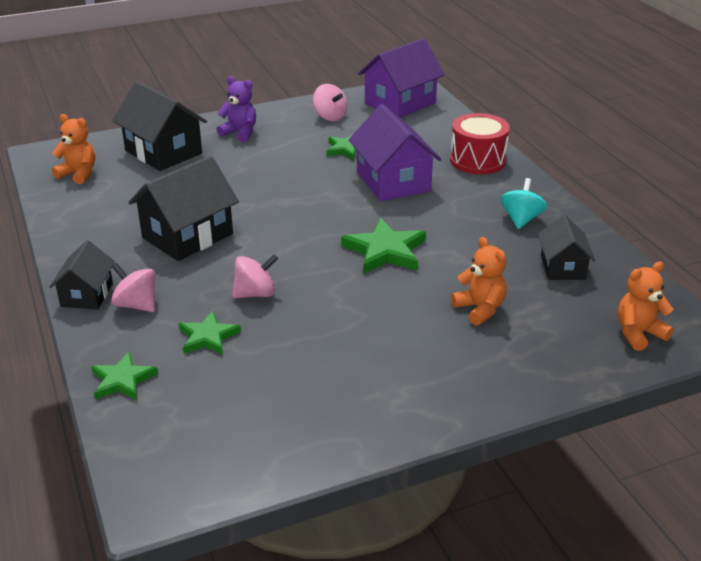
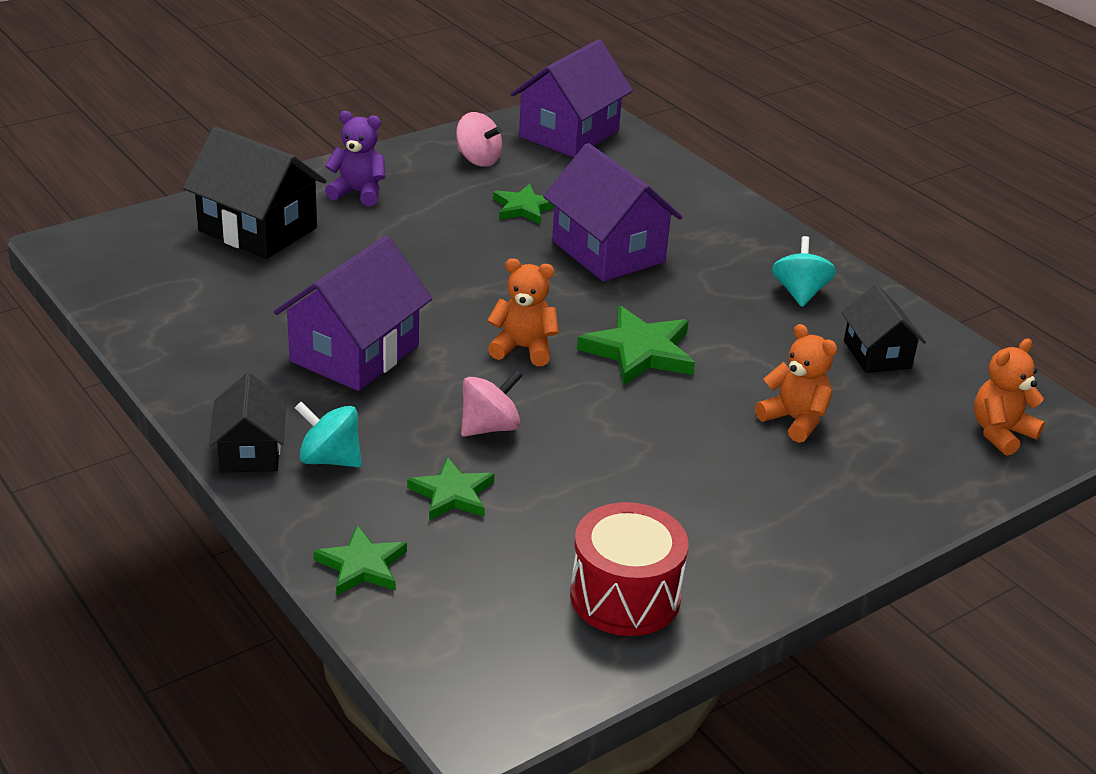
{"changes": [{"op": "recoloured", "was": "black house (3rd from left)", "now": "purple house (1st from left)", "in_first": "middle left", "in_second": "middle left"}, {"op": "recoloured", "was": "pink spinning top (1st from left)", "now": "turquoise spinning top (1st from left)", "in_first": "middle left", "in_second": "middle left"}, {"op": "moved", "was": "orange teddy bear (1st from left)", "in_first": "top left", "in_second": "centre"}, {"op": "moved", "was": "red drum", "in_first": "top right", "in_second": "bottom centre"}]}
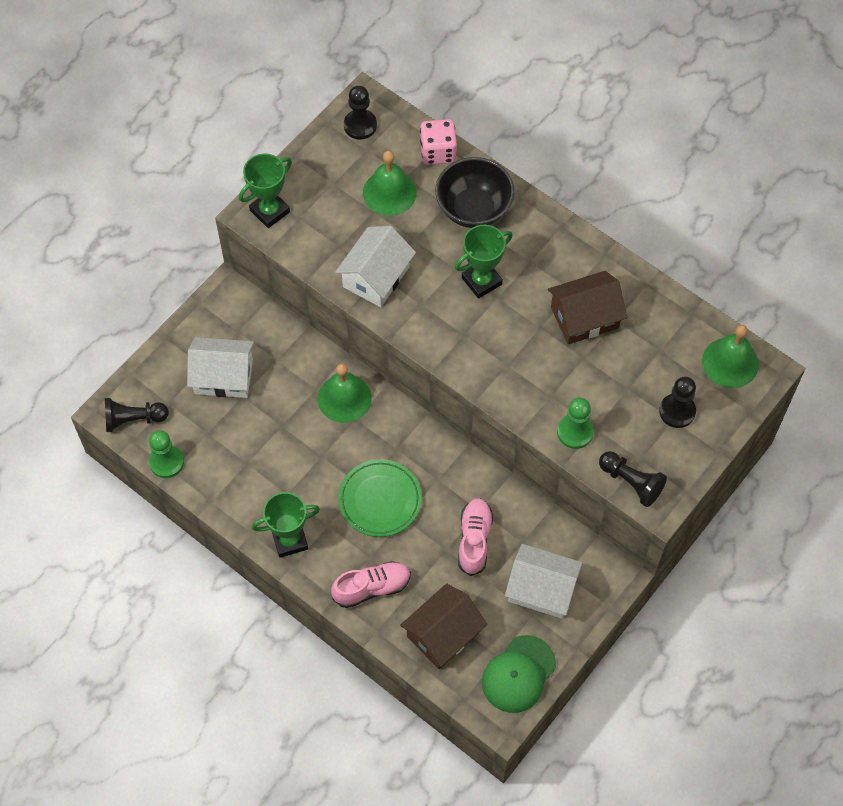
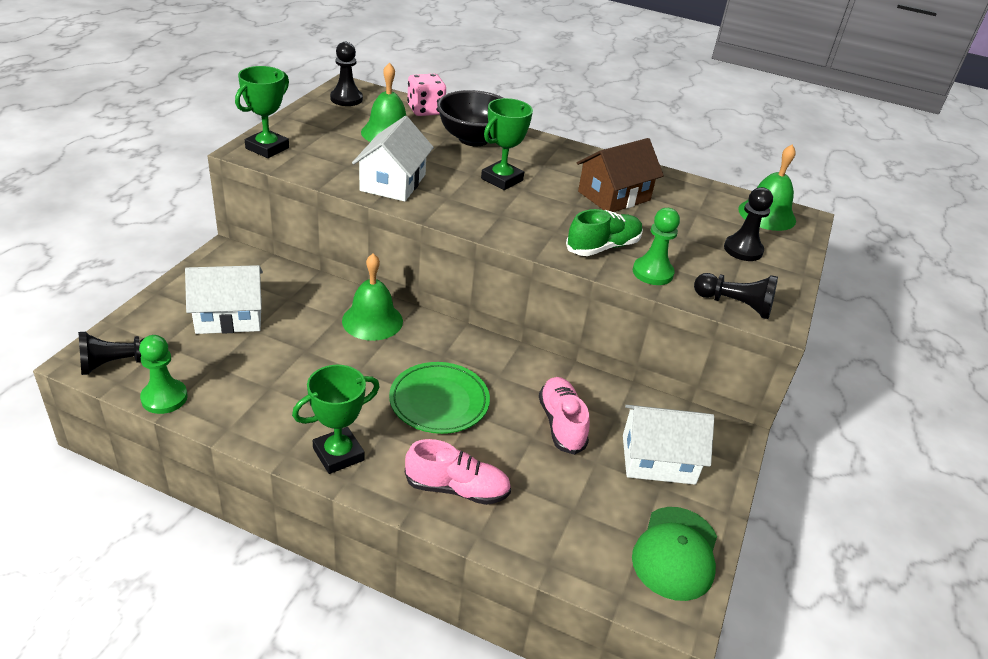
{"changes": [{"op": "turned", "was": "pink shoe (1st from left)", "in_first": "bottom centre", "in_second": "bottom centre", "clockwise": 45}, {"op": "added", "now": "green shoe", "in_second": "centre"}, {"op": "removed", "was": "brown house (1st from left)", "in_first": "bottom centre"}]}
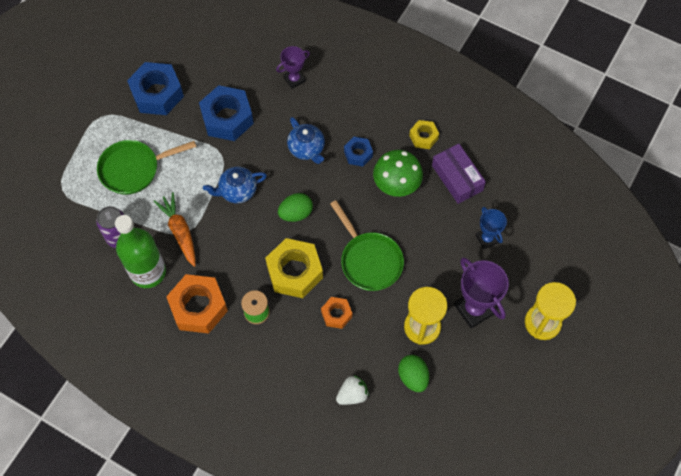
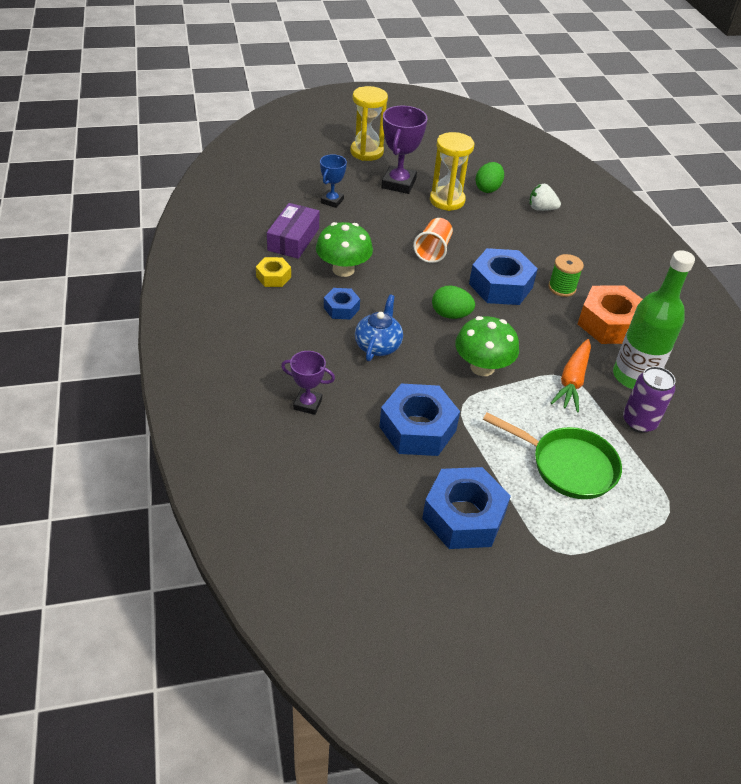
{"changes": [{"op": "replaced", "was": "green pan (2nd from left)", "now": "orange cup", "in_first": "centre", "in_second": "top centre"}, {"op": "replaced", "was": "blue teapot (1st from left)", "now": "green mushroom (2nd from left)", "in_first": "centre", "in_second": "centre"}, {"op": "recoloured", "was": "yellow nut (1st from left)", "now": "blue nut (4th from left)", "in_first": "centre", "in_second": "middle right"}, {"op": "removed", "was": "orange nut (2nd from left)", "in_first": "centre"}]}
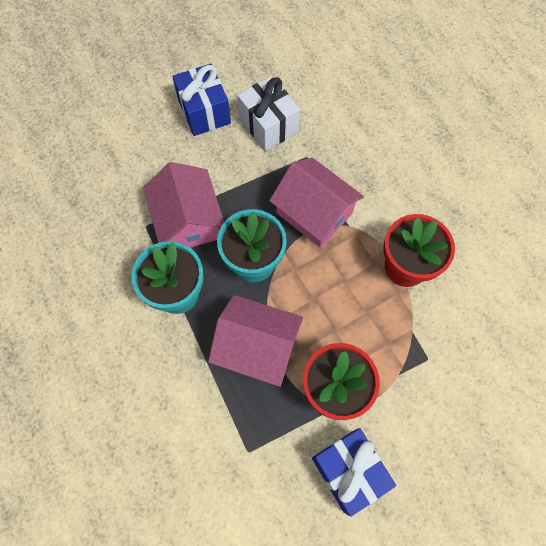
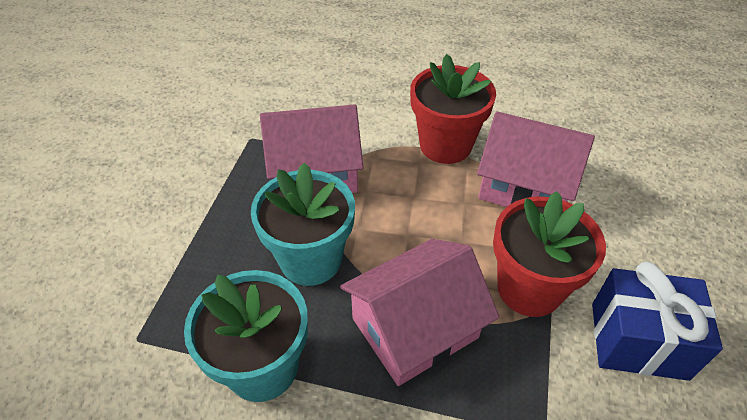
{"changes": [{"op": "moved", "was": "pink house (1st from left in the first image)", "now": "pink house (3rd from left)", "in_first": "centre", "in_second": "middle right"}, {"op": "removed", "was": "blue gift (1st from left)", "in_first": "top centre"}, {"op": "removed", "was": "white gift", "in_first": "top centre"}]}
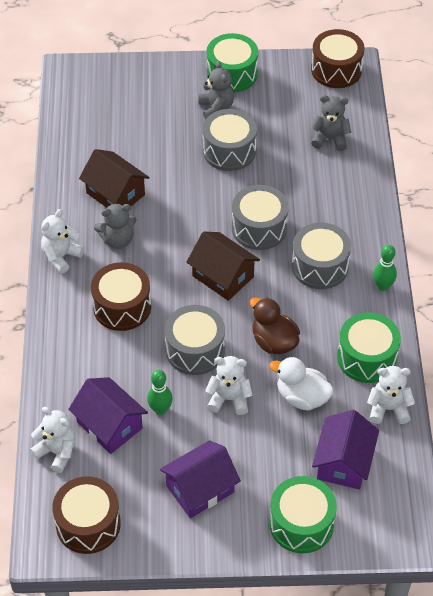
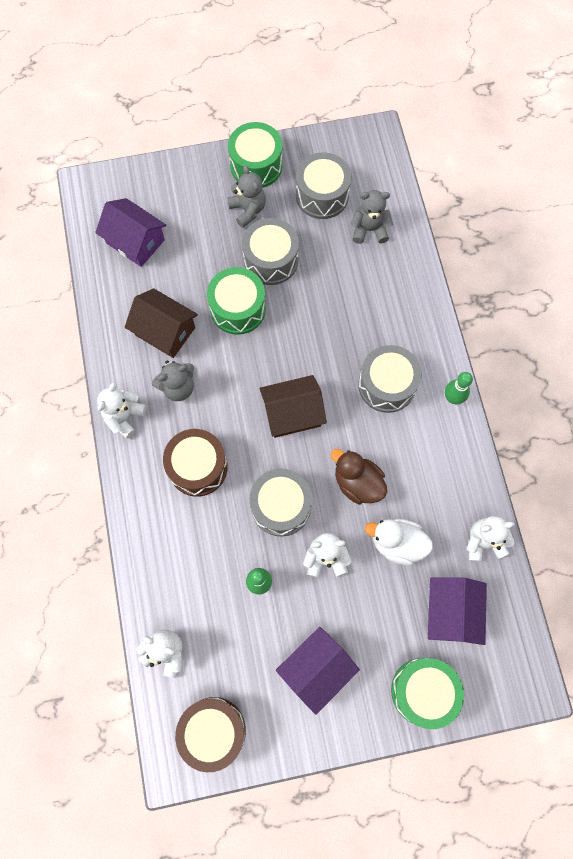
{"changes": [{"op": "moved", "was": "purple house (1st from left)", "in_first": "bottom left", "in_second": "top left"}, {"op": "moved", "was": "green drum (3rd from left in the first image)", "now": "green drum (1st from left)", "in_first": "middle right", "in_second": "centre"}, {"op": "turned", "was": "brown house (2nd from left)", "in_first": "centre", "in_second": "centre", "clockwise": -45}, {"op": "moved", "was": "grey drum (3rd from left)", "in_first": "centre", "in_second": "top centre"}, {"op": "removed", "was": "brown drum (3rd from left)", "in_first": "top right"}]}
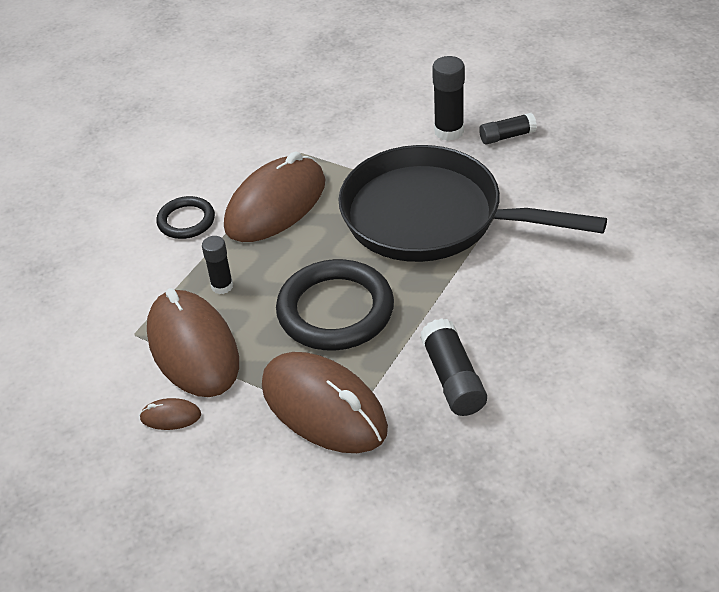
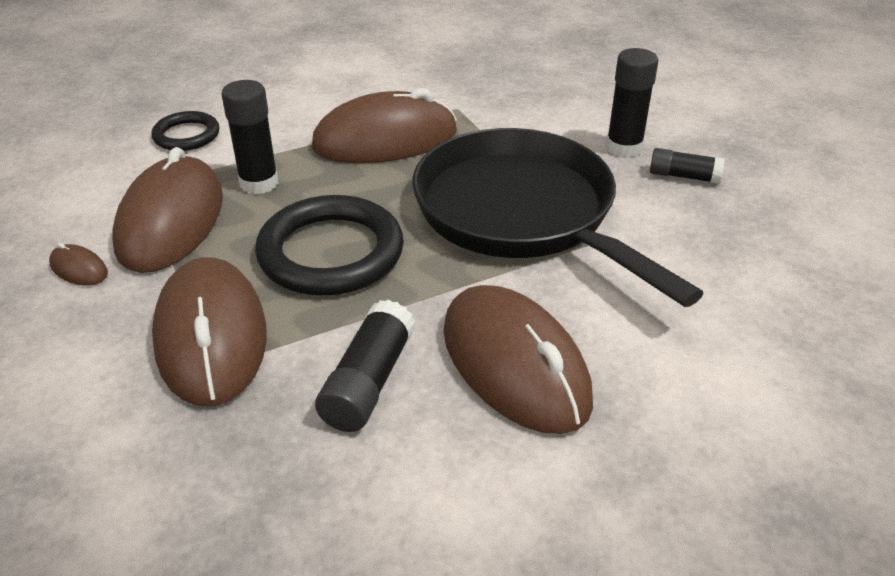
{"changes": [{"op": "moved", "was": "black ring (1st from left)", "in_first": "middle left", "in_second": "top left"}, {"op": "resized", "was": "black glue stick (1st from left)", "in_first": "middle left", "in_second": "top left", "ratio": 1.52}, {"op": "added", "now": "brown mouse (5th from left)", "in_second": "centre"}]}
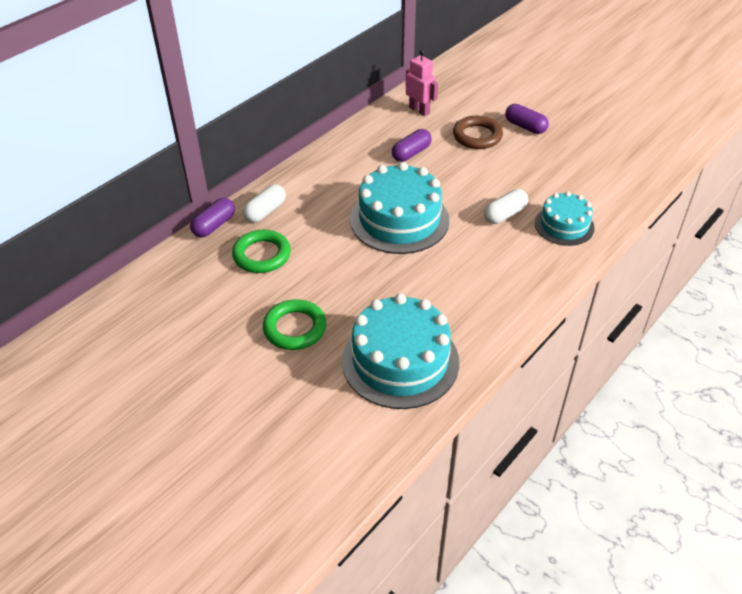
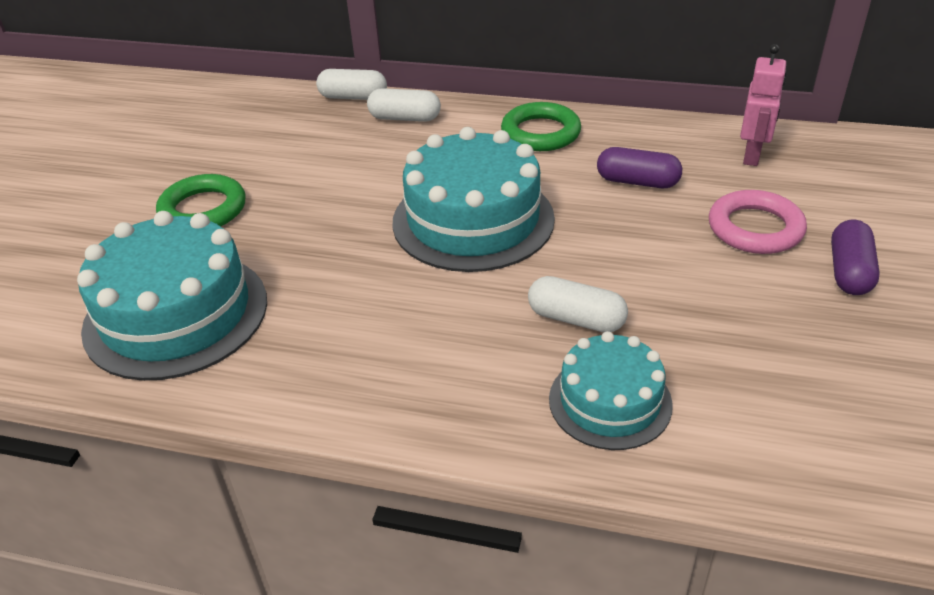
{"changes": [{"op": "recoloured", "was": "purple capsule (1st from left)", "now": "white capsule (1st from left)", "in_first": "middle left", "in_second": "top centre"}, {"op": "moved", "was": "green ring (1st from left in the first image)", "now": "green ring (2nd from left)", "in_first": "centre", "in_second": "top centre"}, {"op": "recoloured", "was": "brown ring", "now": "pink ring", "in_first": "top centre", "in_second": "middle right"}]}
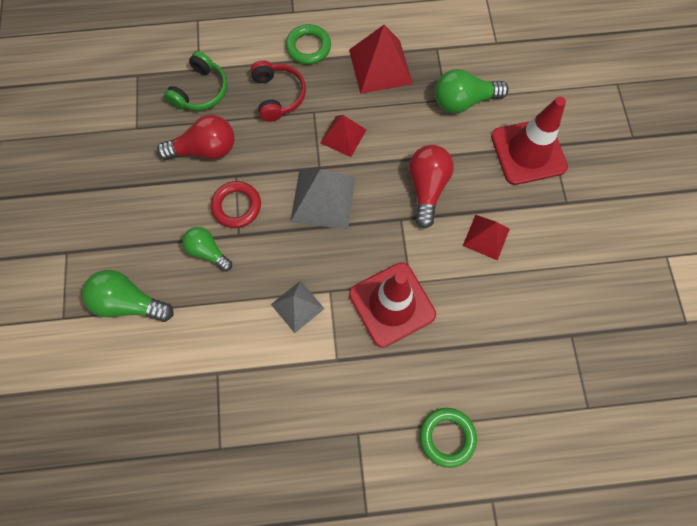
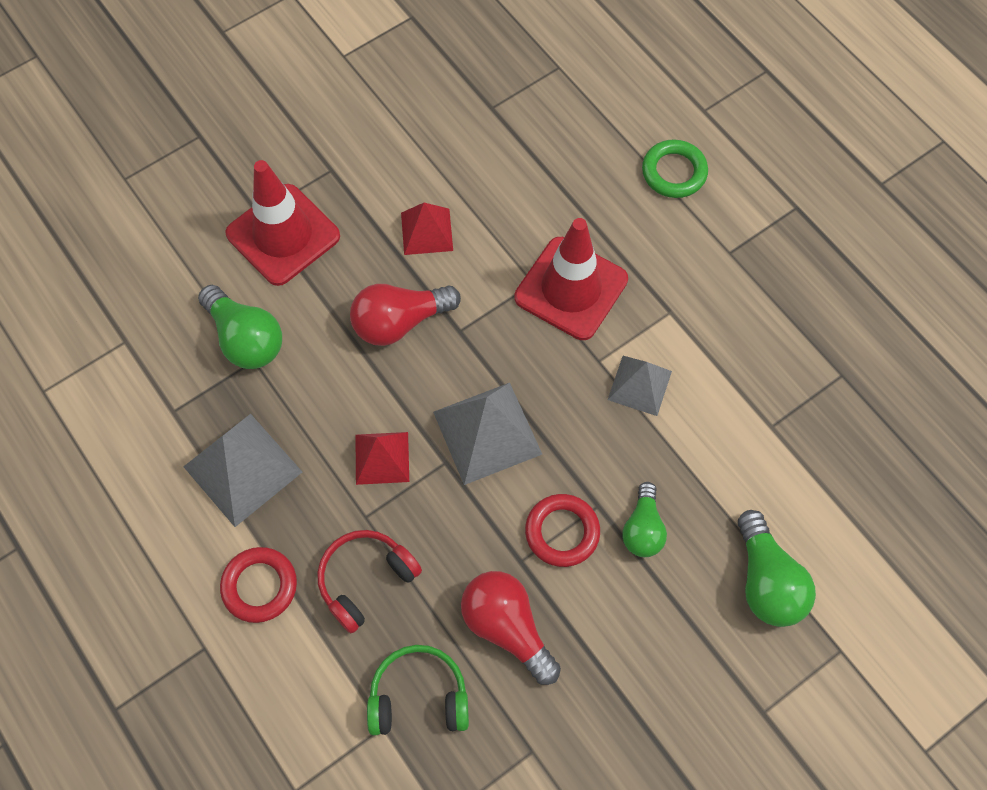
{"changes": [{"op": "recoloured", "was": "red pyramid (2nd from left)", "now": "grey pyramid (1st from left)", "in_first": "top centre", "in_second": "middle left"}, {"op": "recoloured", "was": "green ring (1st from left)", "now": "red ring (1st from left)", "in_first": "top centre", "in_second": "bottom left"}]}
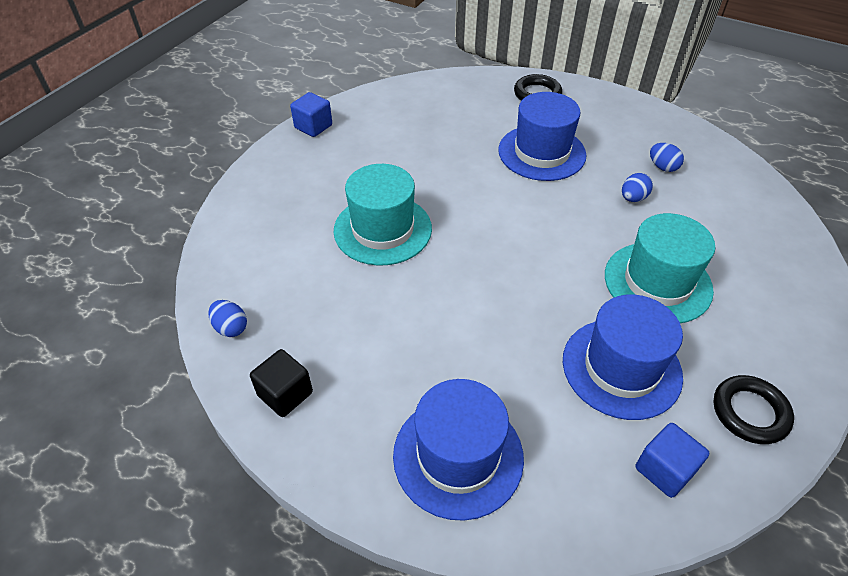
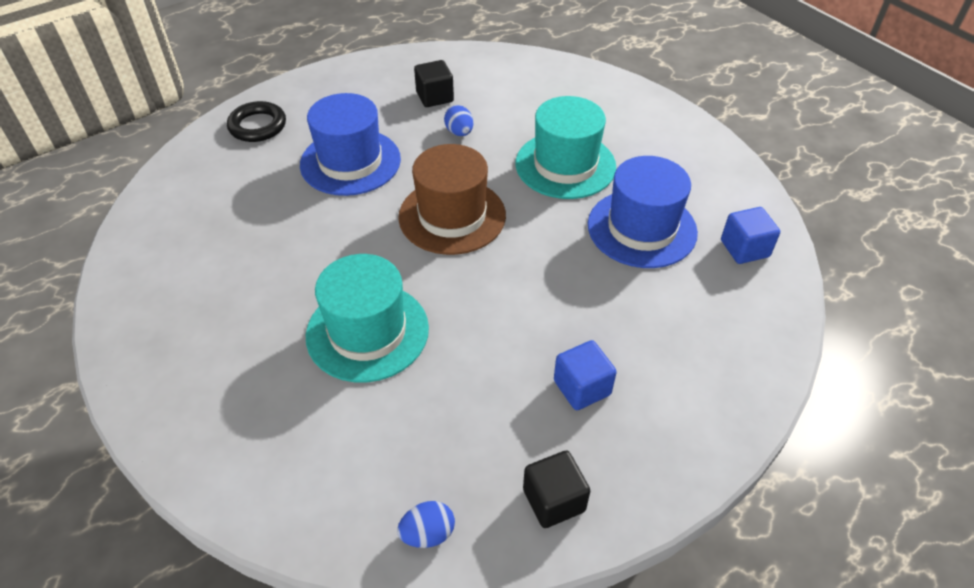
{"changes": [{"op": "added", "now": "brown hat", "in_second": "centre"}, {"op": "replaced", "was": "blue egg (3rd from left)", "now": "black cube (1st from left)", "in_first": "top right", "in_second": "top centre"}, {"op": "moved", "was": "blue cube (1st from left)", "in_first": "top centre", "in_second": "centre"}, {"op": "removed", "was": "blue hat (1st from left)", "in_first": "bottom centre"}, {"op": "removed", "was": "black ring (2nd from left)", "in_first": "bottom right"}]}
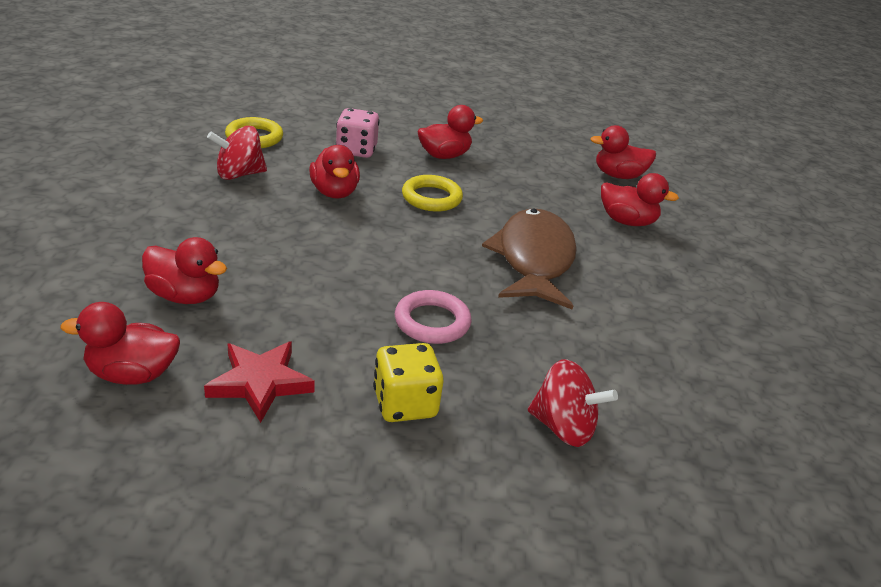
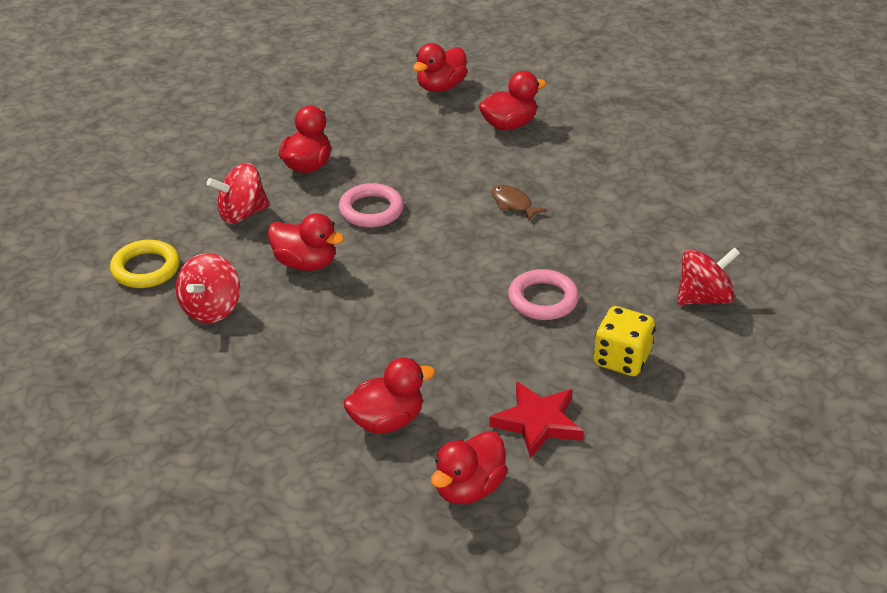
{"changes": [{"op": "replaced", "was": "pink dice", "now": "red spinning top (2nd from left)", "in_first": "top centre", "in_second": "top left"}, {"op": "recoloured", "was": "yellow ring (2nd from left)", "now": "pink ring (1st from left)", "in_first": "top centre", "in_second": "centre"}, {"op": "resized", "was": "brown fish", "in_first": "centre", "in_second": "centre", "ratio": 0.4}]}
